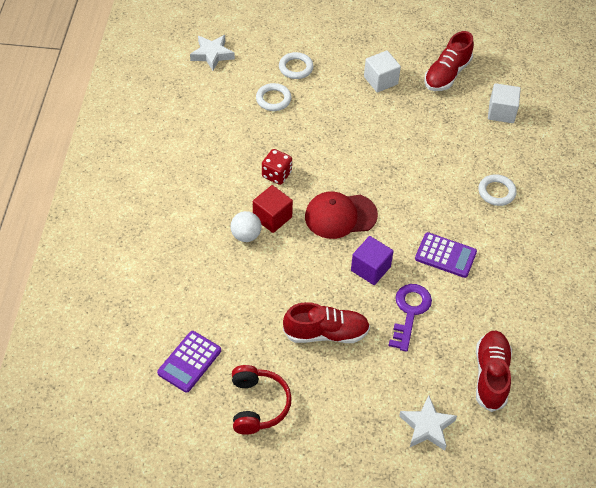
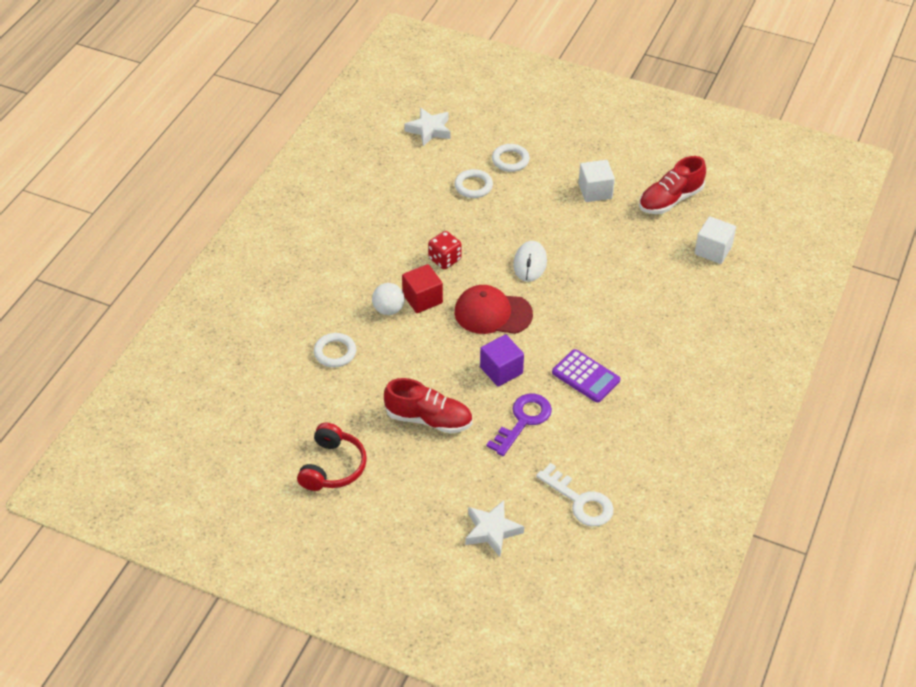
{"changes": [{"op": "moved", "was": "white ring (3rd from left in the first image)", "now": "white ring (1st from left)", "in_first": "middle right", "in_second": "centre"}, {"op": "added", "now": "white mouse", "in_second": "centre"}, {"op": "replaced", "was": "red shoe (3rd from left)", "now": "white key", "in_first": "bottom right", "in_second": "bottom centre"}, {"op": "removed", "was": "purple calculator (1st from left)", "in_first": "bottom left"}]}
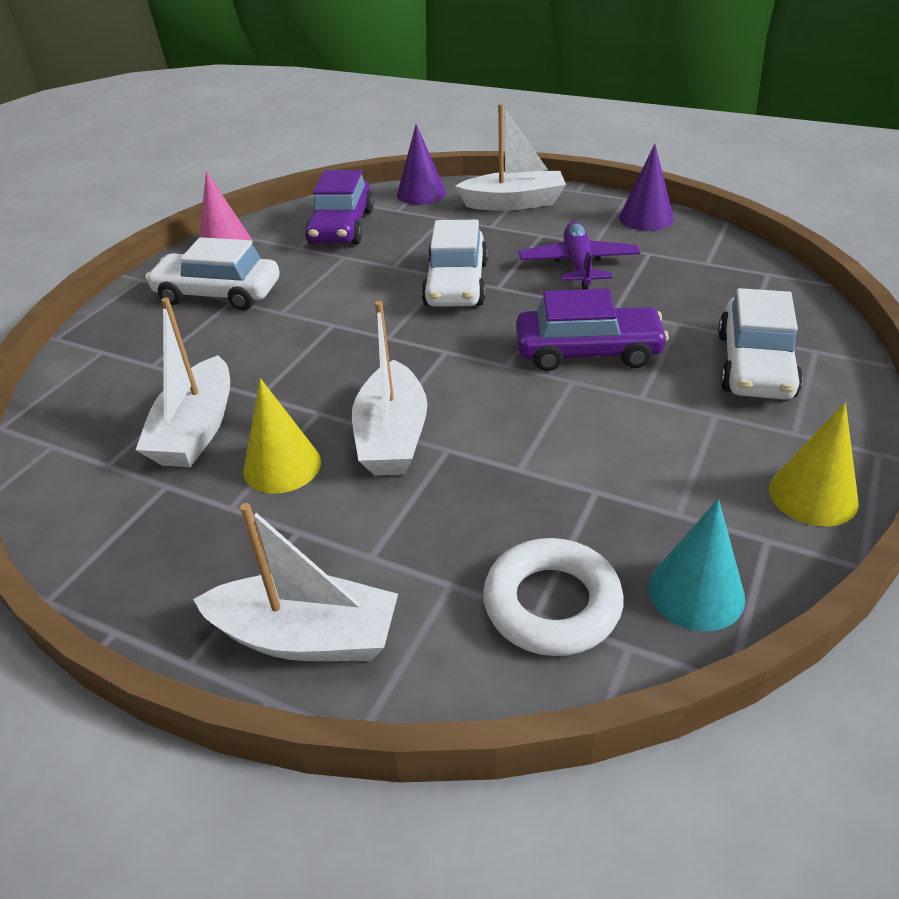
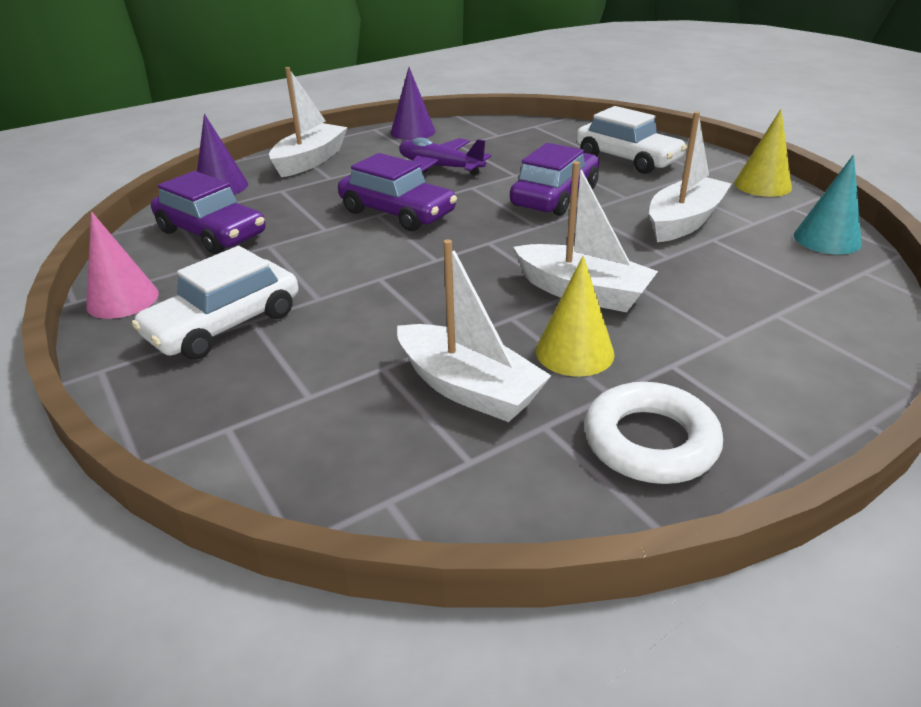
{"changes": [{"op": "recoloured", "was": "white car (2nd from left)", "now": "purple car (2nd from left)", "in_first": "top centre", "in_second": "top centre"}, {"op": "moved", "was": "white ring", "in_first": "centre", "in_second": "middle right"}, {"op": "moved", "was": "white boat (2nd from left in the first image)", "now": "white boat (4th from left)", "in_first": "middle left", "in_second": "top right"}]}
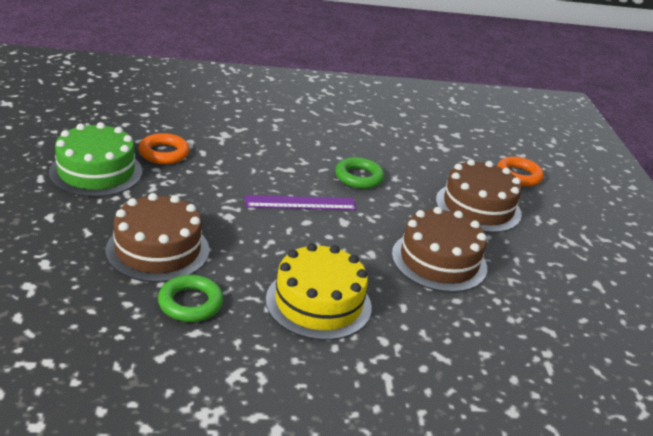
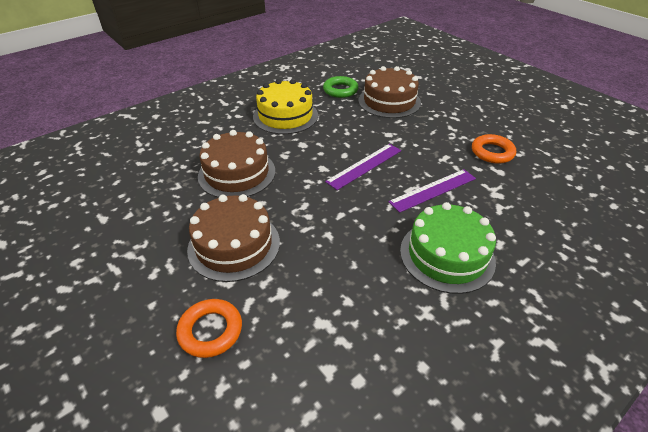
{"changes": [{"op": "added", "now": "purple ruler (2nd from left)", "in_second": "middle right"}, {"op": "moved", "was": "green cake", "in_first": "middle left", "in_second": "middle right"}, {"op": "removed", "was": "green ring (2nd from left)", "in_first": "centre"}]}
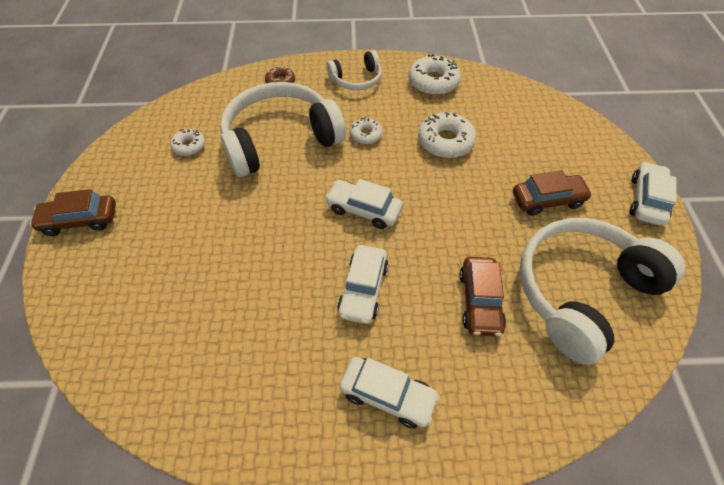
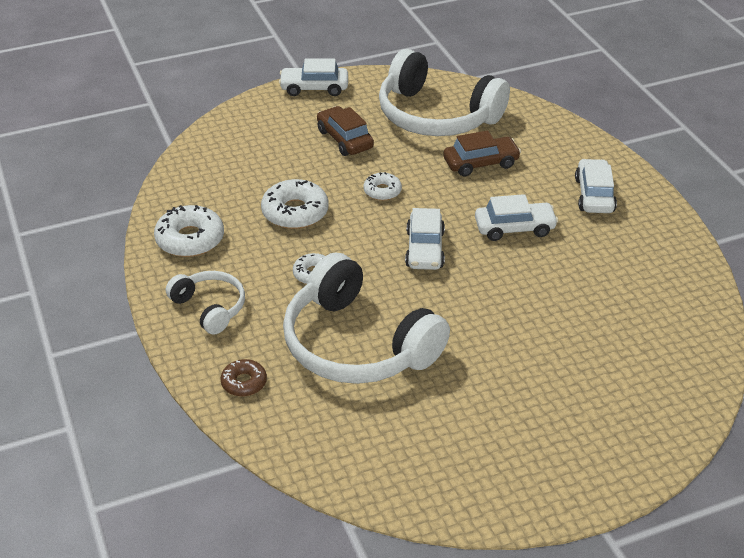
{"changes": [{"op": "moved", "was": "white donut (1st from left in the first image)", "now": "white donut (4th from left)", "in_first": "top left", "in_second": "centre"}, {"op": "removed", "was": "brown car (1st from left)", "in_first": "middle left"}]}
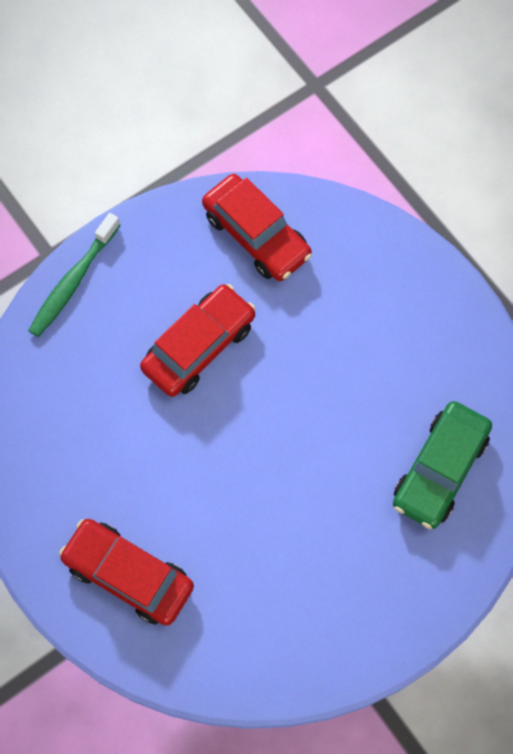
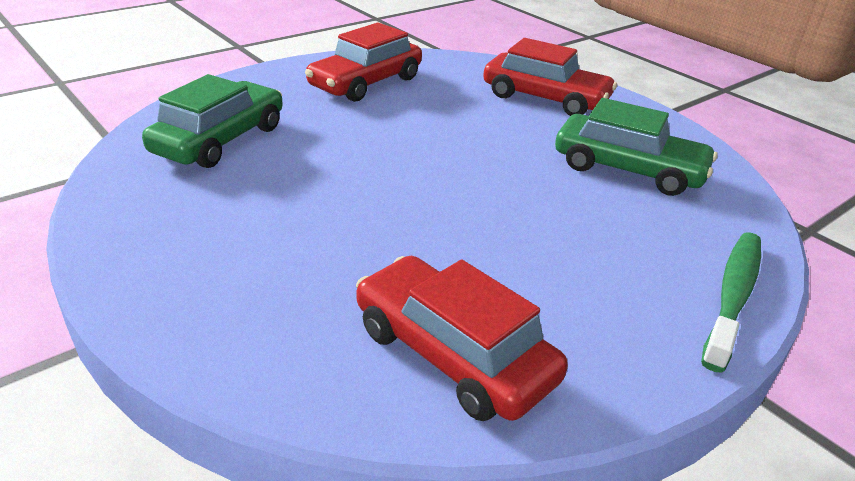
{"changes": [{"op": "moved", "was": "red car (2nd from left in the first image)", "now": "red car (1st from left)", "in_first": "centre", "in_second": "top centre"}, {"op": "added", "now": "green car (2nd from left)", "in_second": "top right"}]}
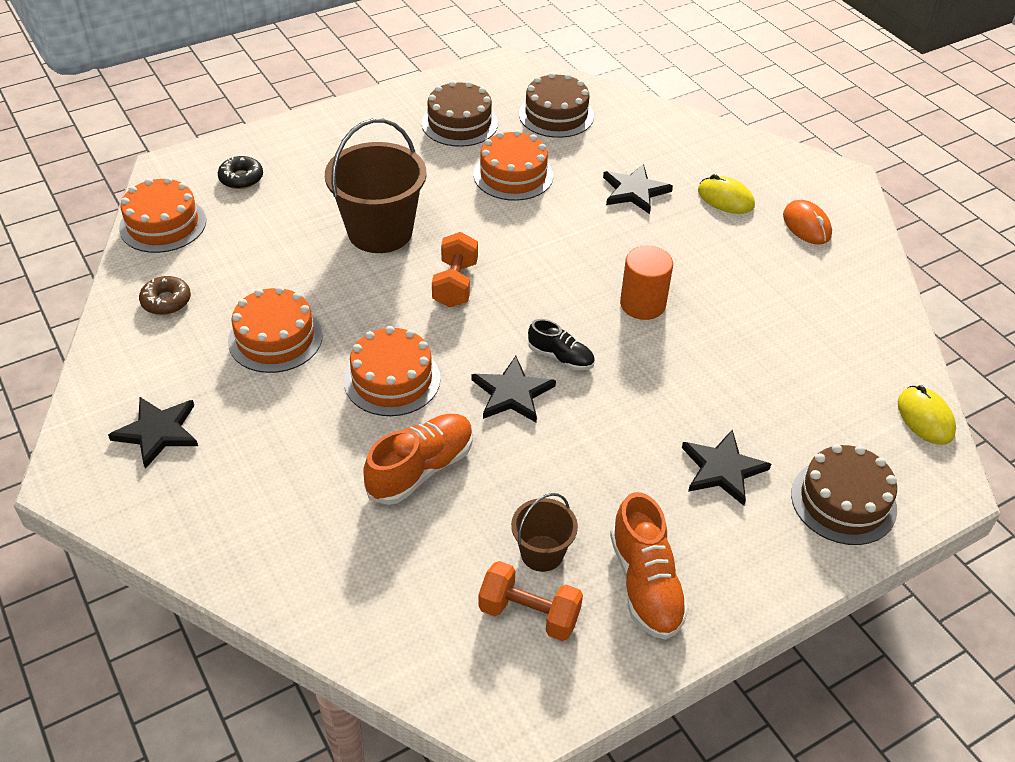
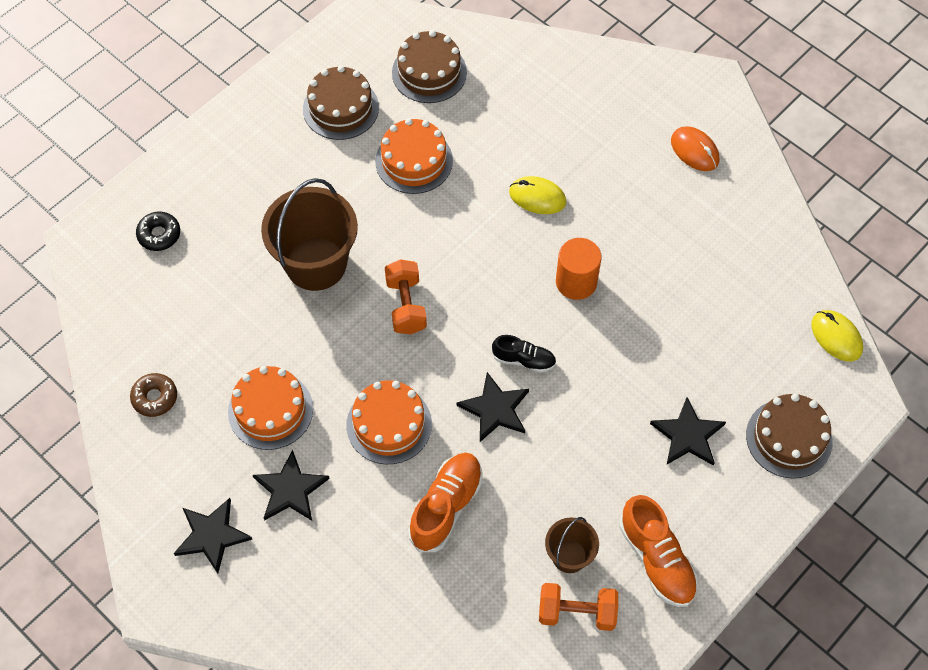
{"changes": [{"op": "moved", "was": "black star (3rd from left in the first image)", "now": "black star (2nd from left)", "in_first": "top centre", "in_second": "bottom left"}, {"op": "moved", "was": "yellow mouse (1st from left)", "in_first": "top right", "in_second": "top centre"}, {"op": "removed", "was": "orange cake (1st from left)", "in_first": "top left"}]}
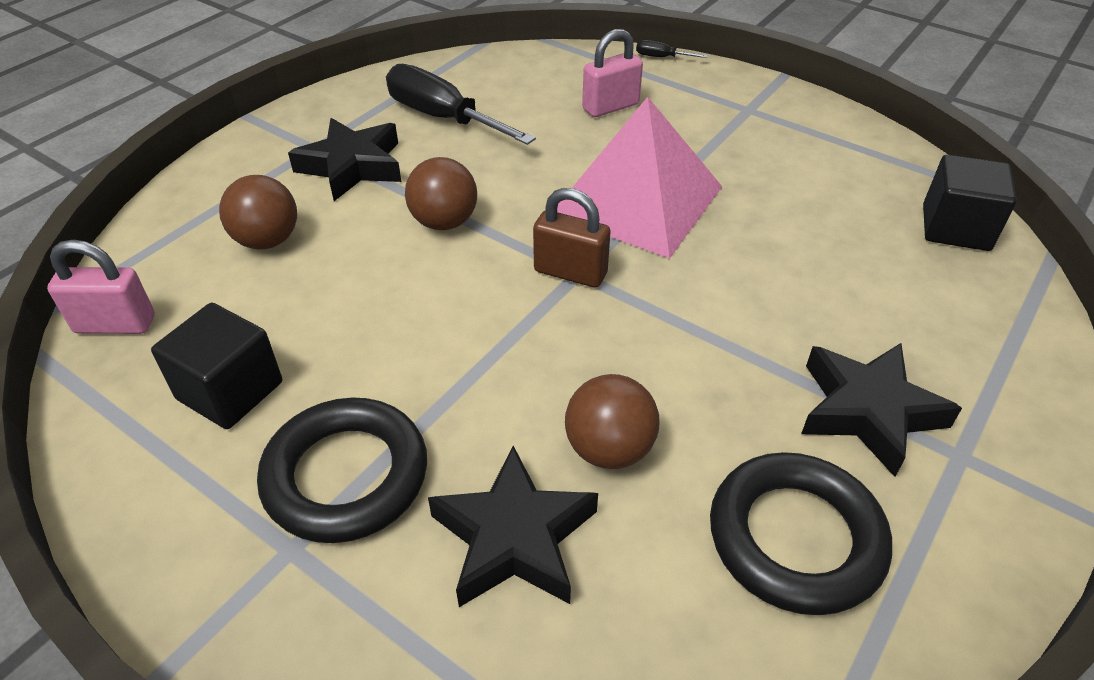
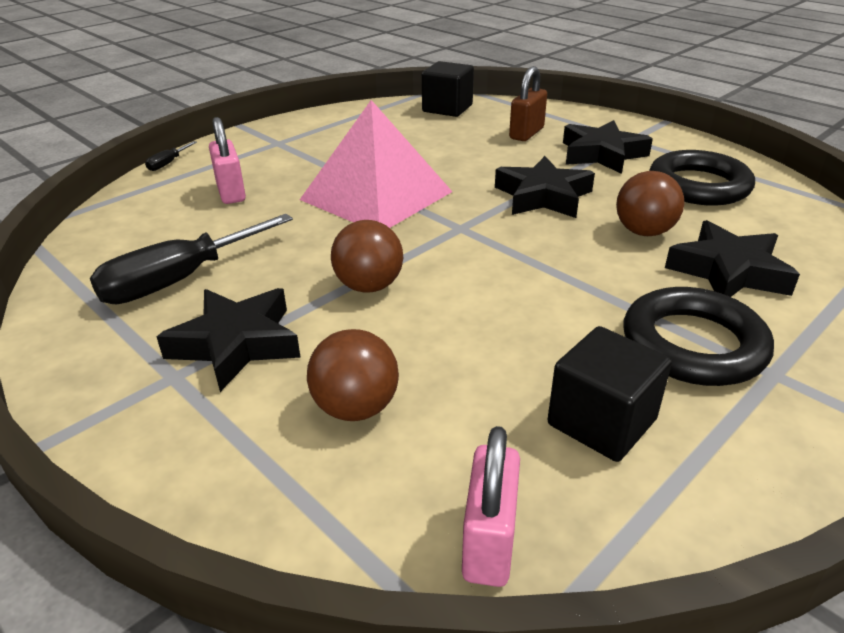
{"changes": [{"op": "added", "now": "black star (2nd from left)", "in_second": "top centre"}, {"op": "moved", "was": "brown padlock", "in_first": "centre", "in_second": "top centre"}]}
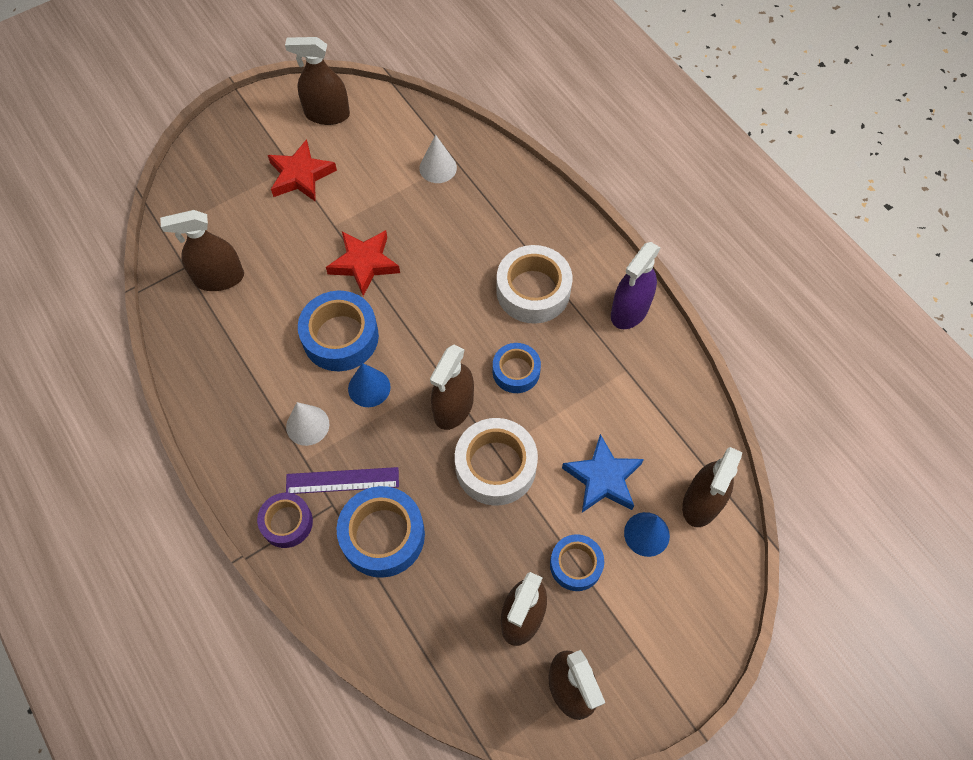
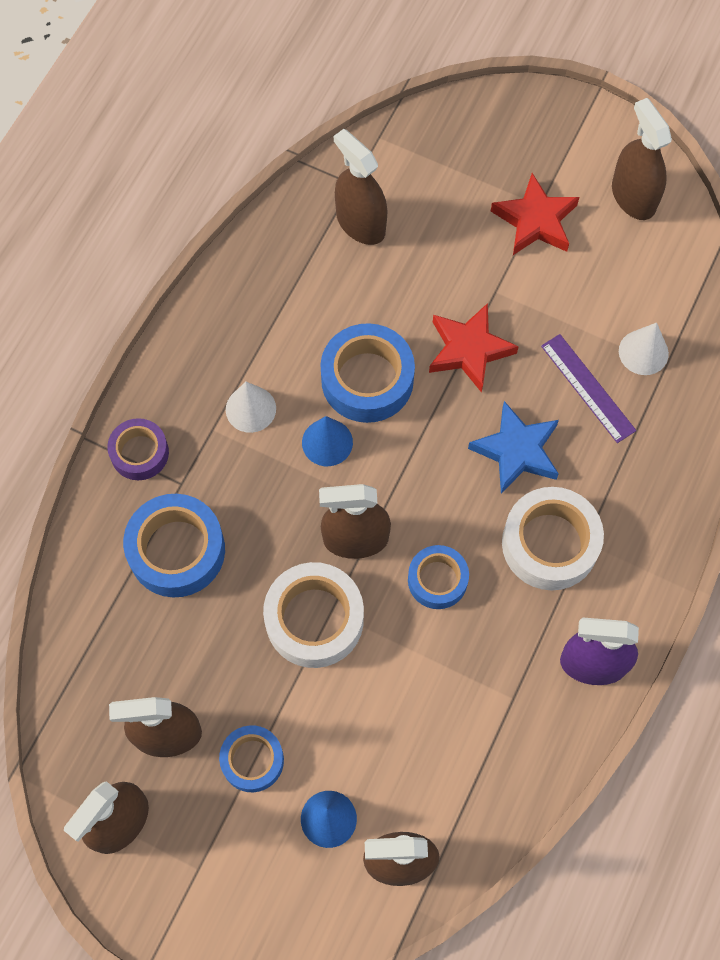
{"changes": [{"op": "moved", "was": "blue star", "in_first": "centre", "in_second": "middle right"}, {"op": "moved", "was": "purple ruler", "in_first": "centre", "in_second": "middle right"}]}
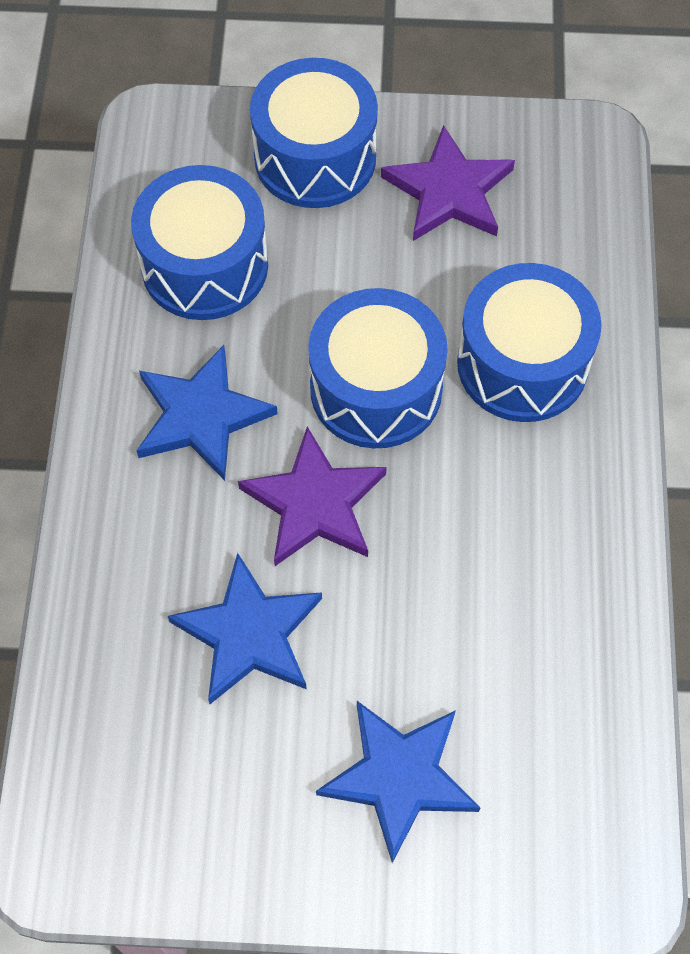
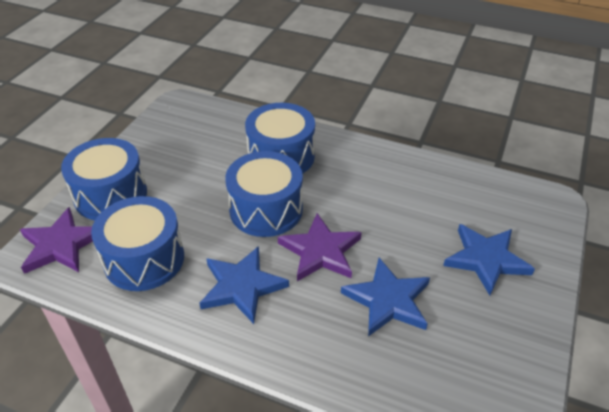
{"changes": [{"op": "moved", "was": "purple star (2nd from left in the first image)", "now": "purple star (1st from left)", "in_first": "top centre", "in_second": "middle left"}]}
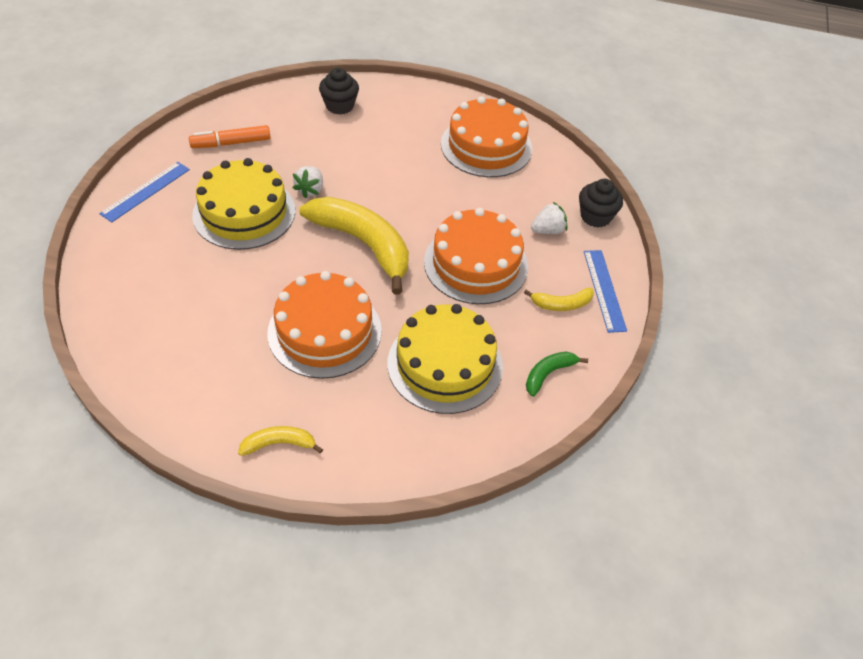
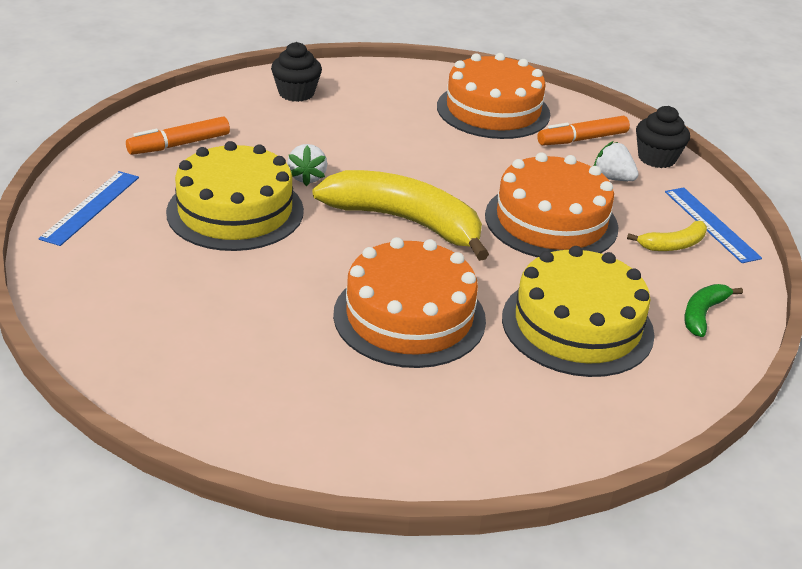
{"changes": [{"op": "added", "now": "orange marker (2nd from left)", "in_second": "top right"}, {"op": "turned", "was": "white strawberry (2nd from left)", "in_first": "top centre", "in_second": "top right", "clockwise": -105}, {"op": "removed", "was": "yellow banana (1st from left)", "in_first": "bottom left"}]}
